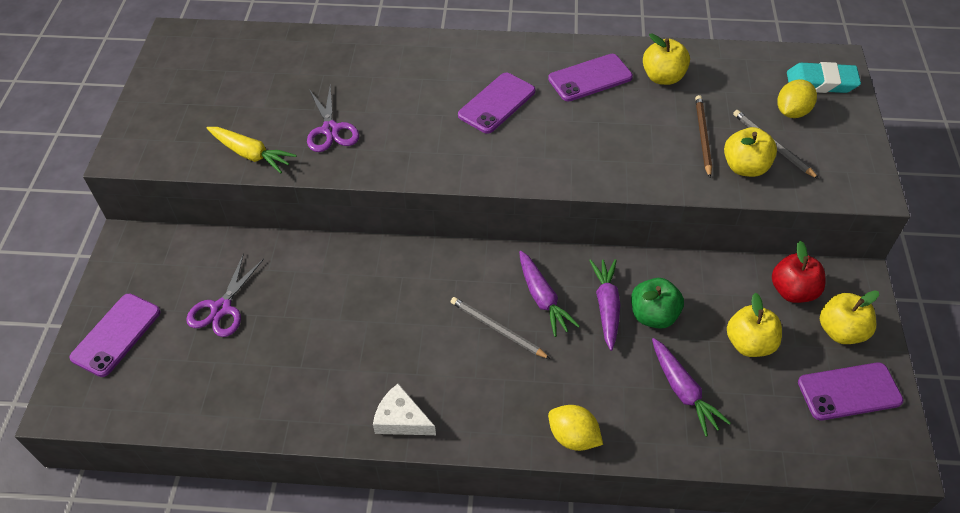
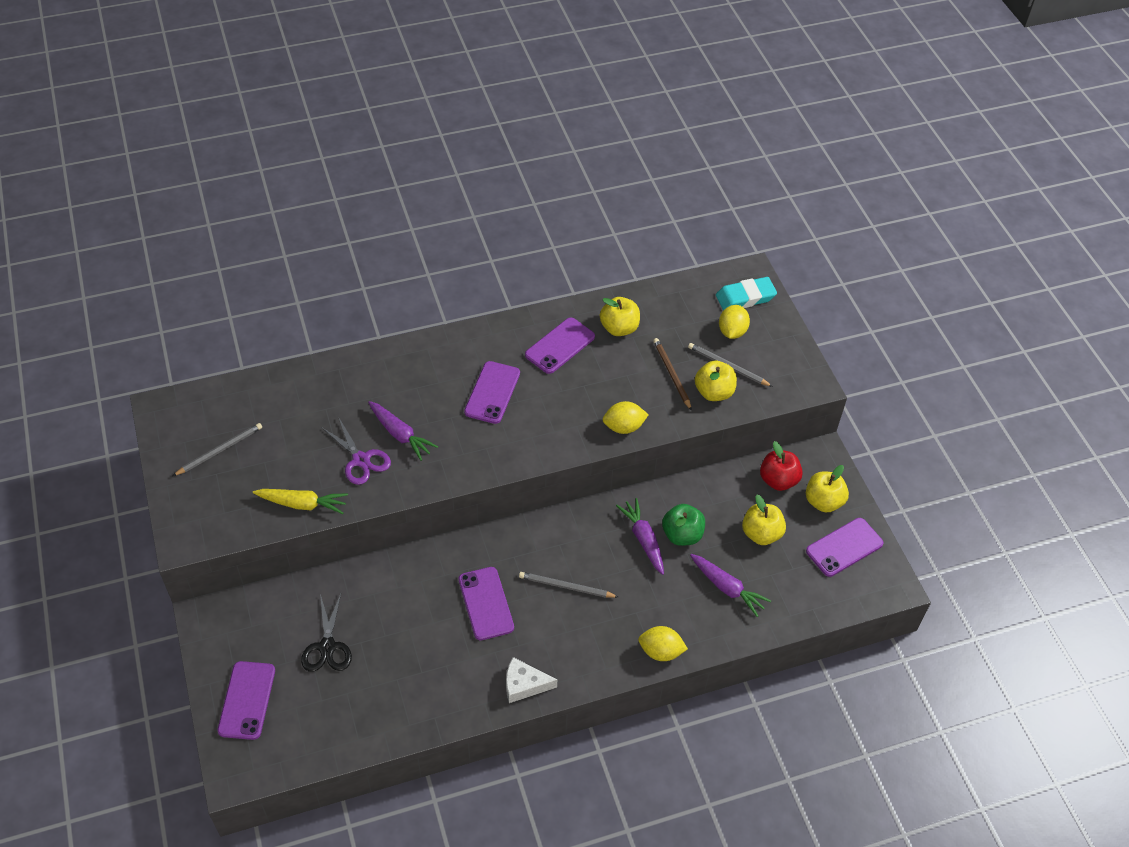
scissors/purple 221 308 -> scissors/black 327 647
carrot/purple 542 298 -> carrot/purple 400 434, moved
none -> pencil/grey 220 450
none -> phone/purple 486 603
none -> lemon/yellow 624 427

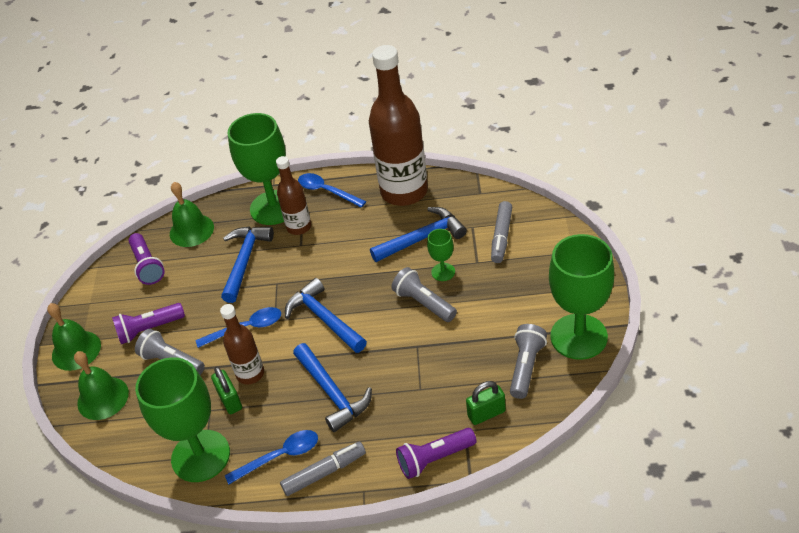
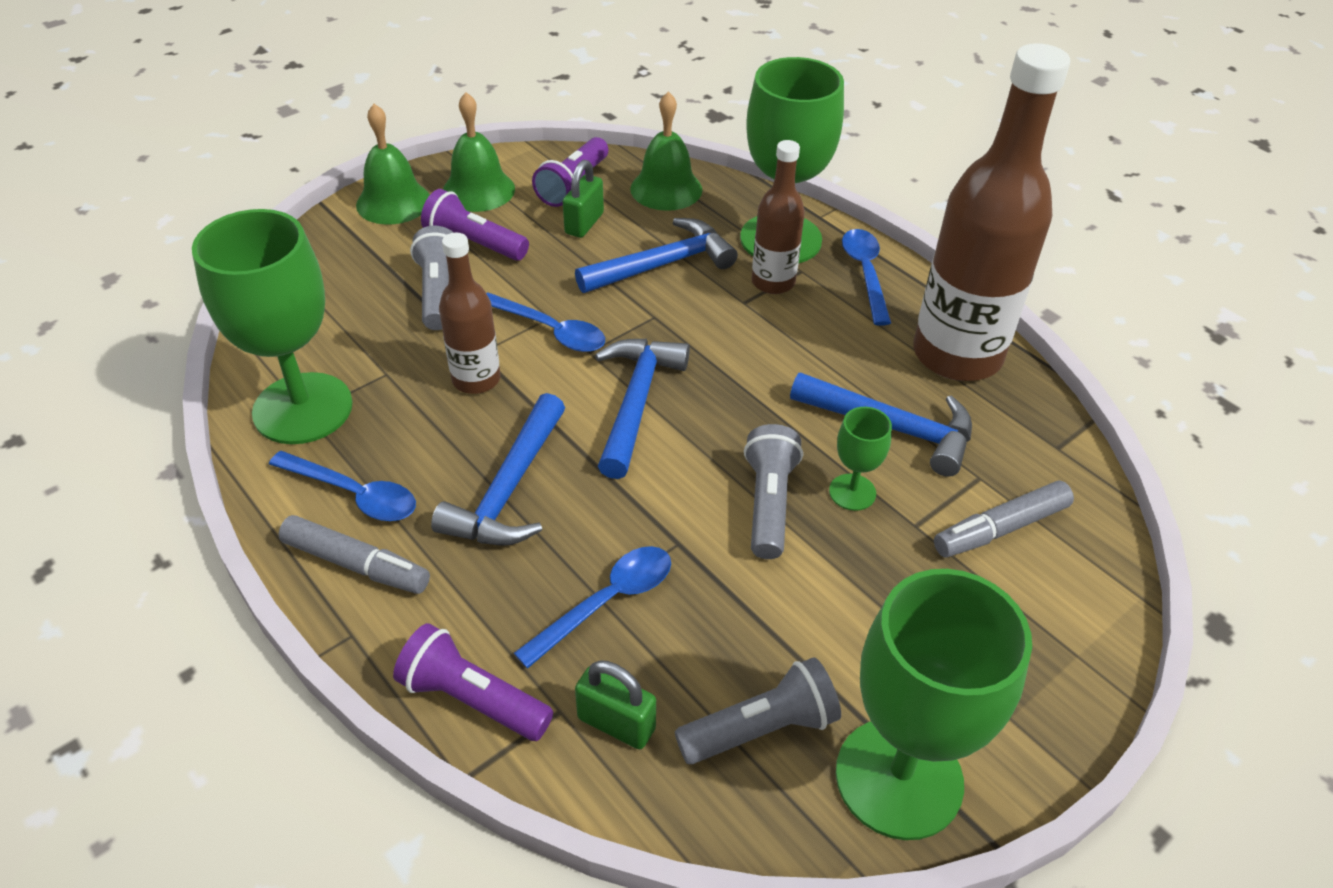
bell/green 103 398 -> bell/green 478 190, moved
padlock/green 230 400 -> padlock/green 584 223, moved
none -> spoon/blue 606 602

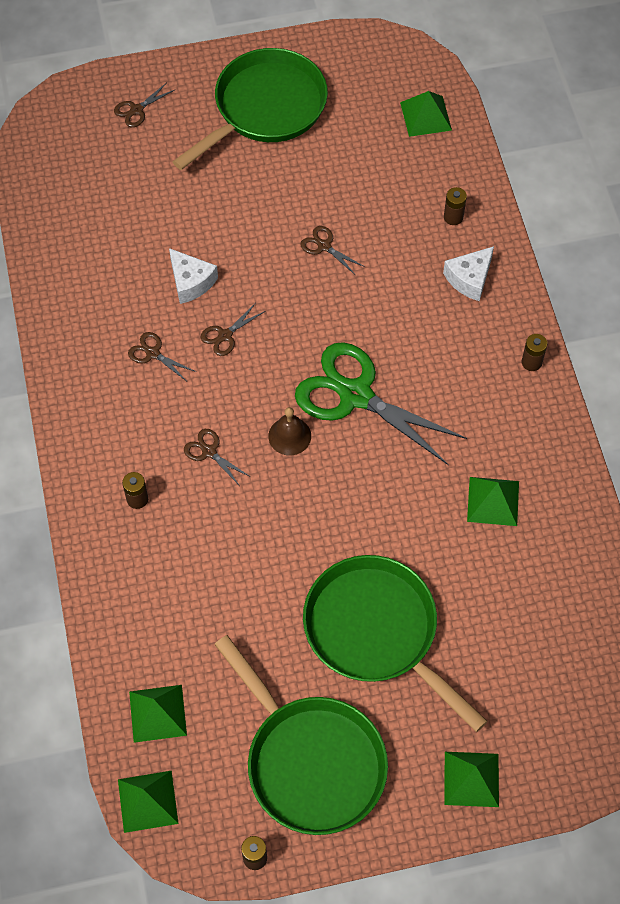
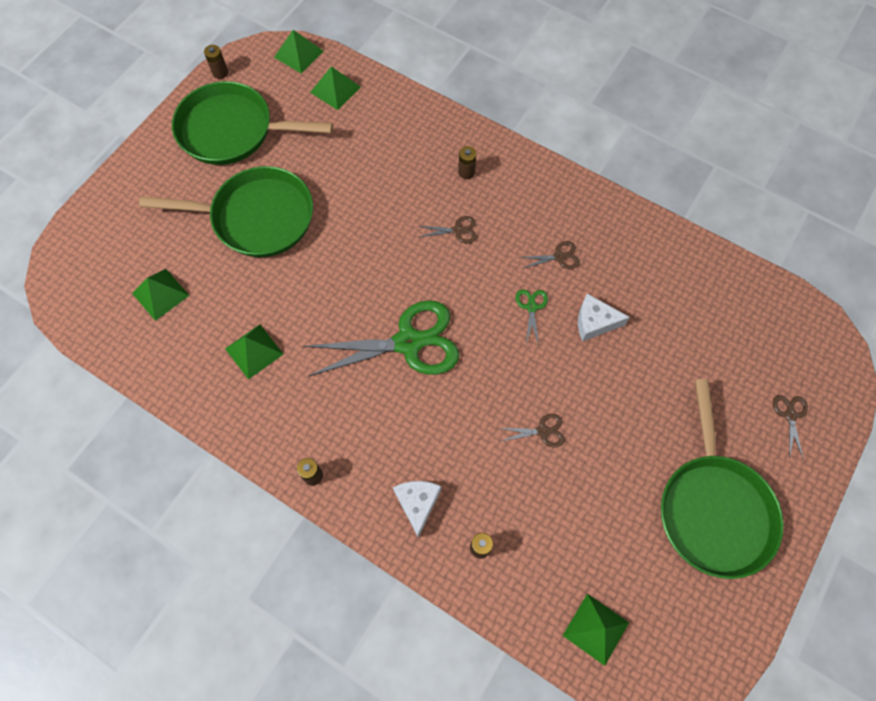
scissors/brown 225 335 -> scissors/green 531 307
bell/brown 289 436 -> none
pyramid/green 471 779 -> pyramid/green 160 294, moved

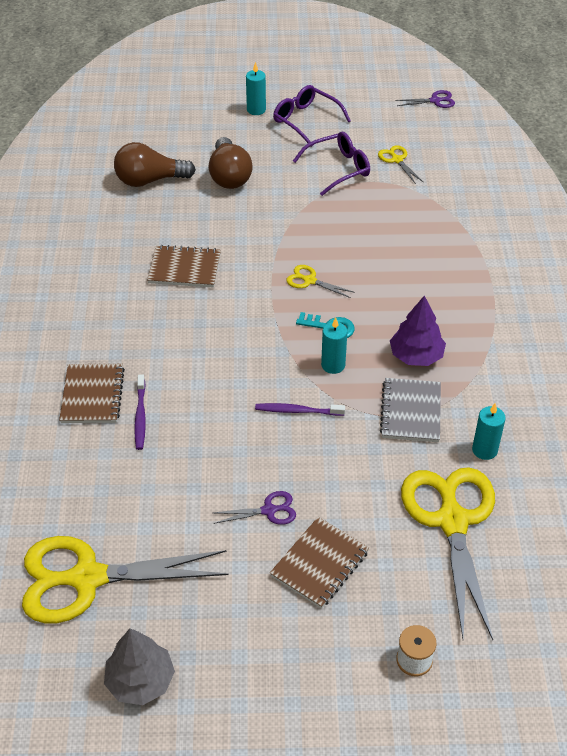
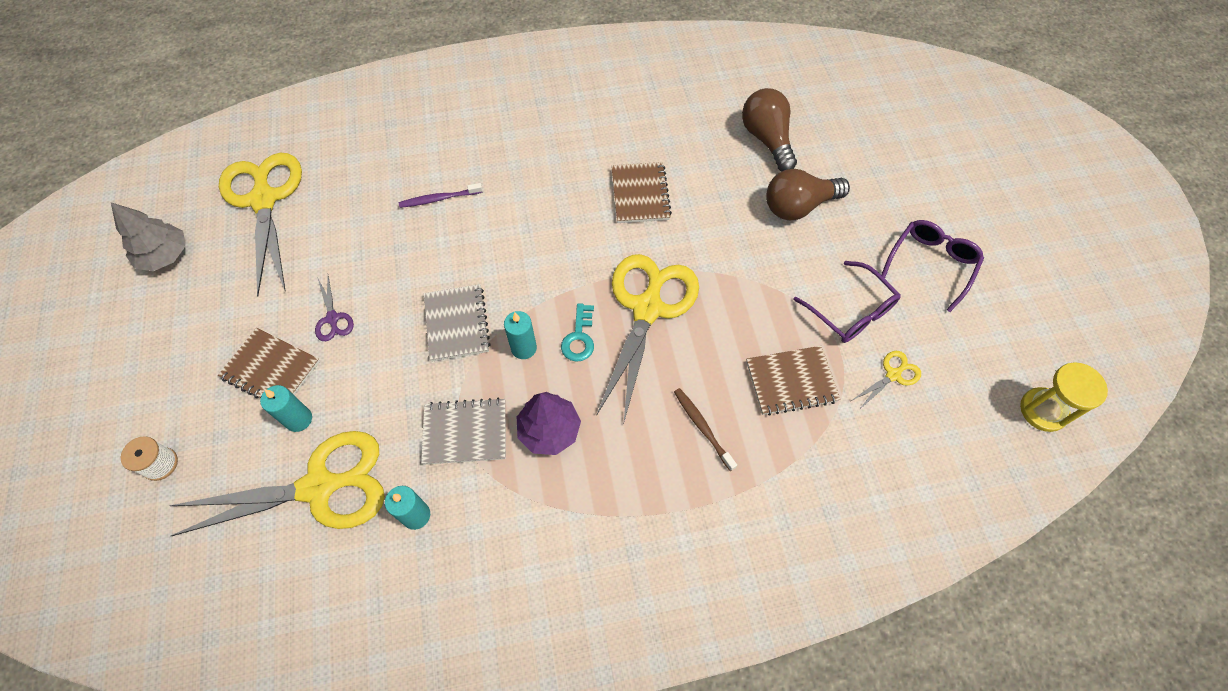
notebook/brown 92 395 -> notebook/brown 791 381, moved
candle/turquoise 256 110 -> candle/turquoise 299 419, moved
toothbrush/purple 297 411 -> notebook/grey 457 324
scissors/yellow 309 280 -> scissors/yellow 647 308, x2.36
scissors/purple 435 101 -> hourglass/yellow 1043 410
none -> toothbrush/brown 702 427

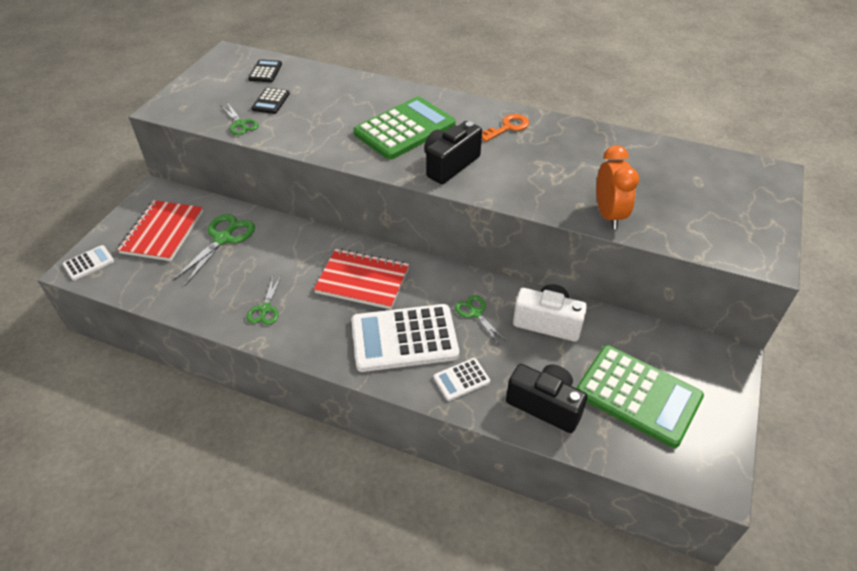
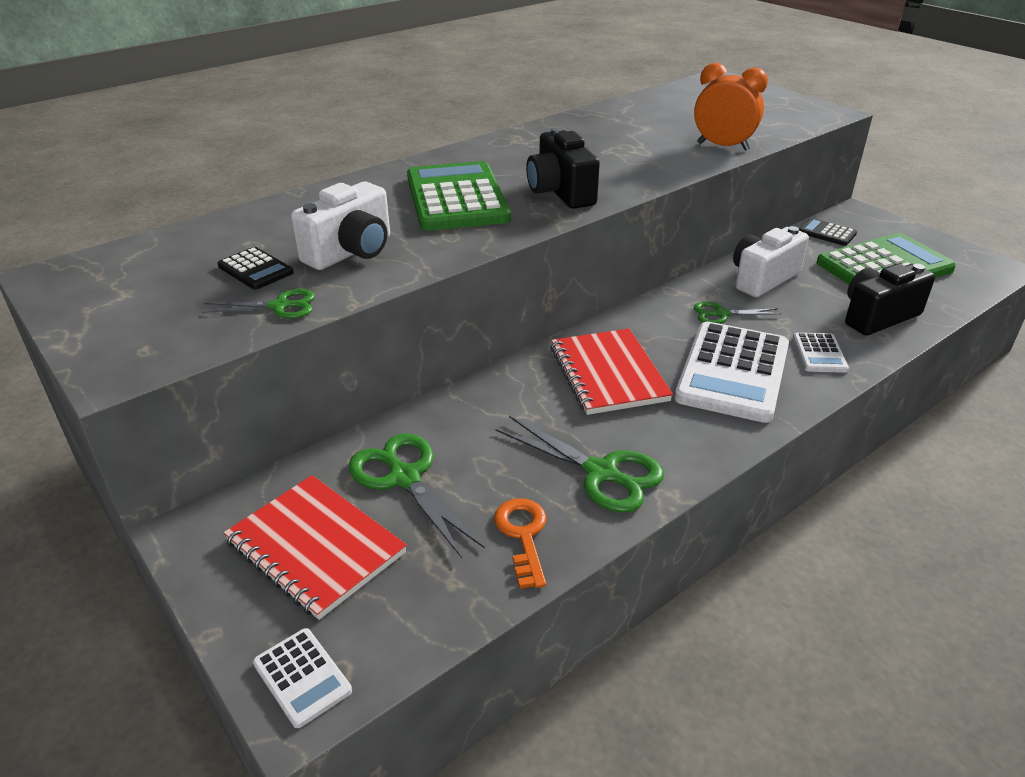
calculator/white 89 263 -> calculator/white 302 677, 150 degrees clockwise
scissors/green 265 309 -> scissors/green 601 473, x1.67
calculator/black 265 72 -> calculator/black 827 233, moved
notebook/red 362 281 -> notebook/red 608 374, 60 degrees counterclockwise
key/orange 507 127 -> key/orange 523 535, moved
none -> camera/white 351 252

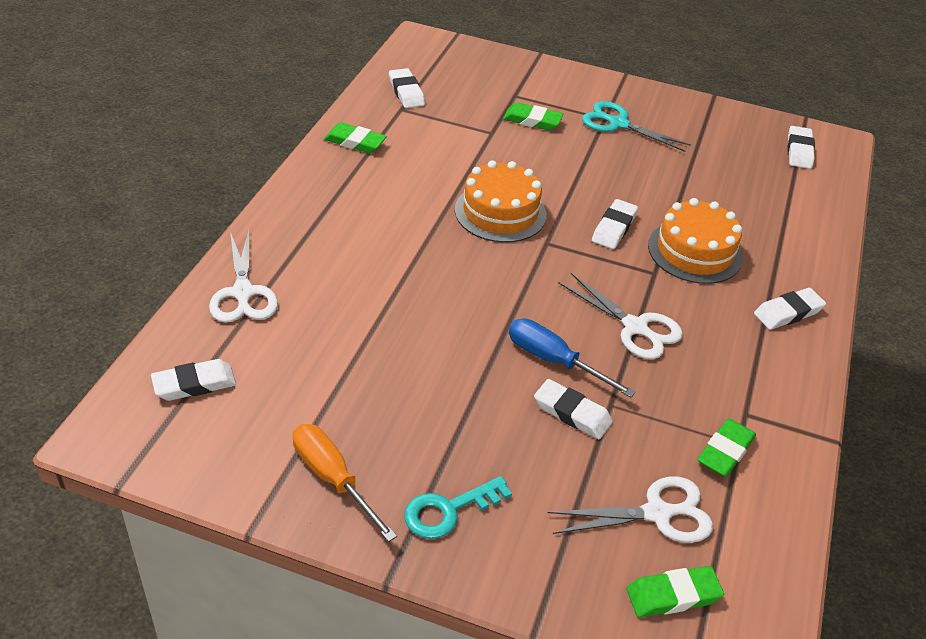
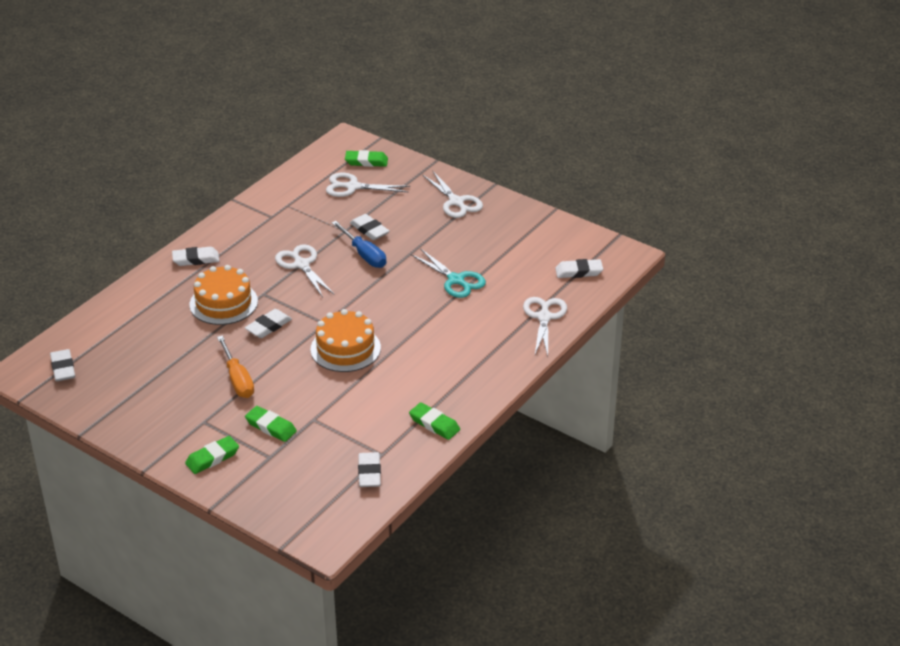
screwdriver/orange 332 479 -> screwdriver/orange 238 379, moved
key/turquoise 448 510 -> scissors/white 456 202
scissors/turquoise 618 124 -> scissors/turquoise 456 280, moved
eraser/green 725 451 -> eraser/green 212 458, moved
eraser/white 799 151 -> eraser/white 63 368, 45 degrees counterclockwise

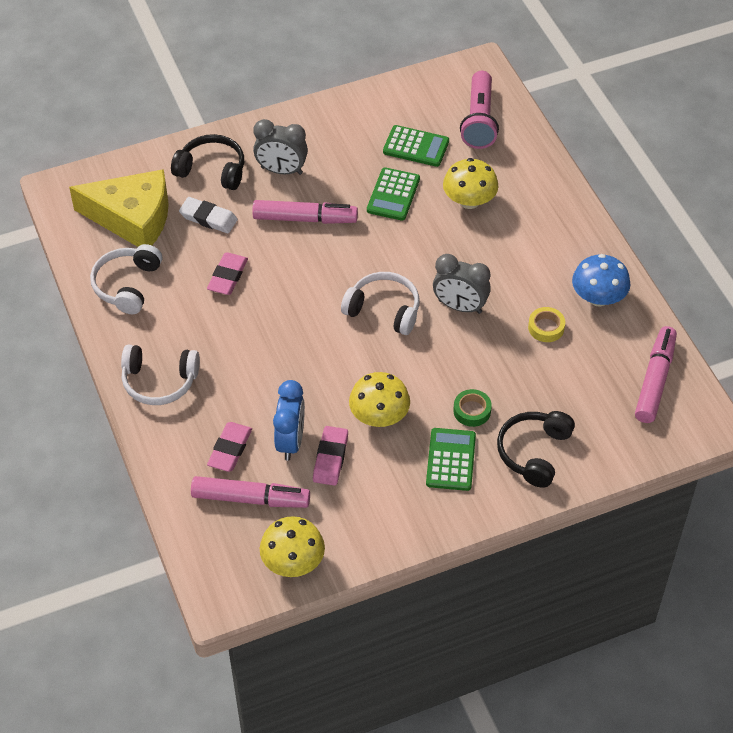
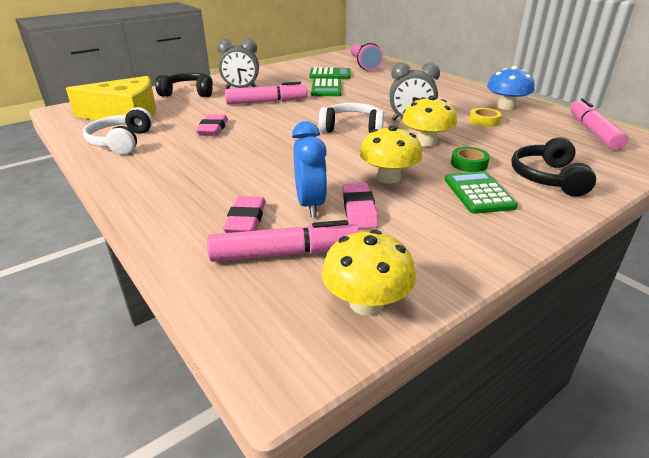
headphones/white 159 381 -> none
eraser/white 208 218 -> none
mushroom/yellow 469 201 -> mushroom/yellow 426 142, moved

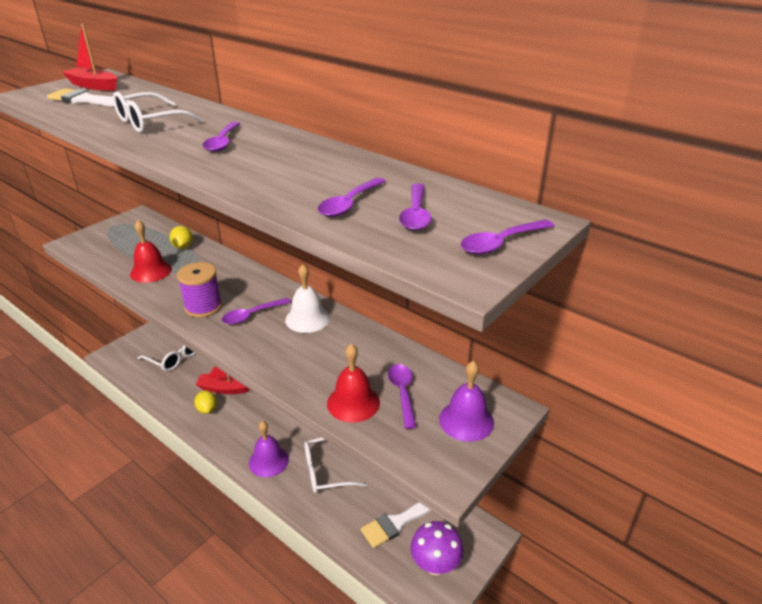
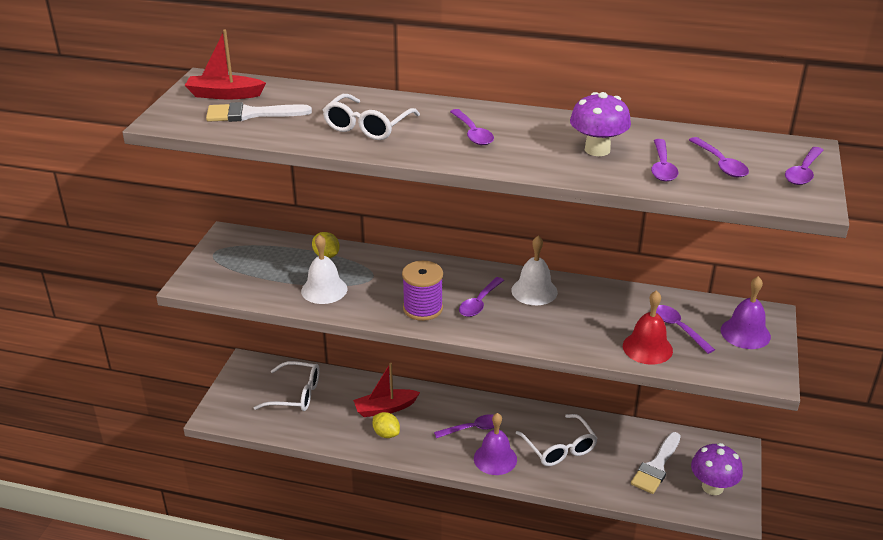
bell/red 151 271 -> bell/white 324 290
glasses/white 327 471 -> glasses/white 559 447, 75 degrees counterclockwise
none -> spoon/purple 472 428
none -> mushroom/purple 597 150

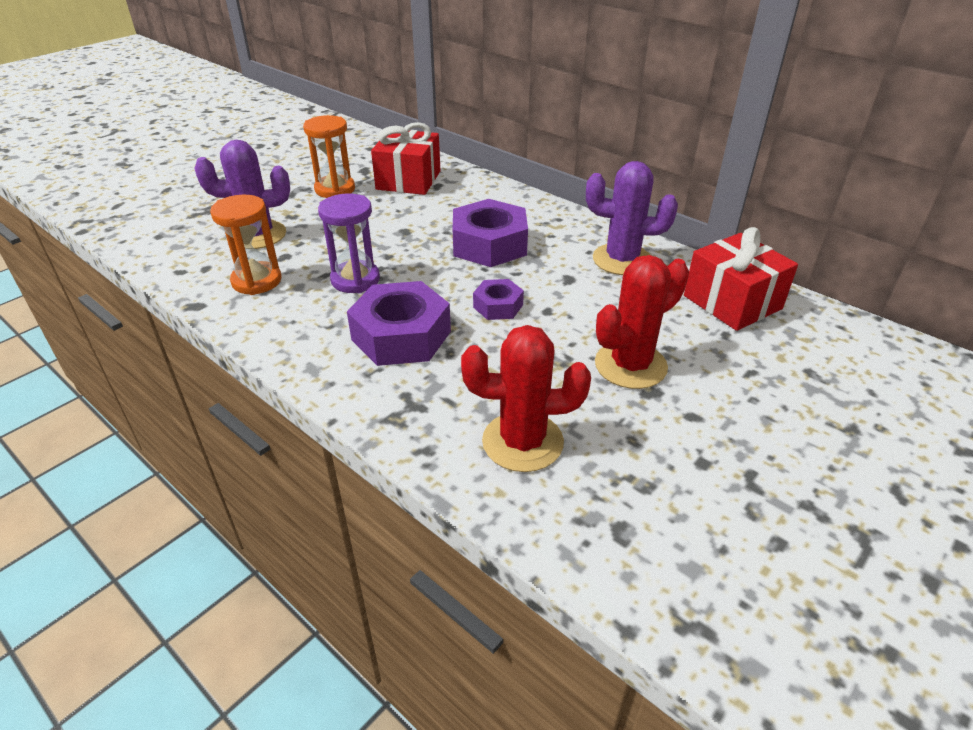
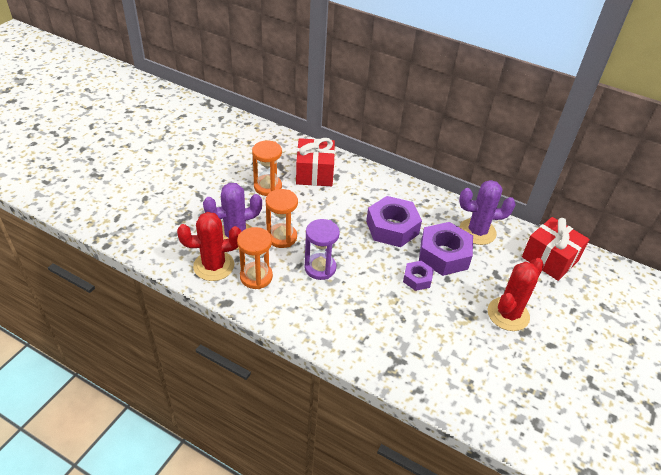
nut/purple 401 335 -> nut/purple 444 255, moved
cactus/red 522 442 -> cactus/red 214 266, moved
none -> hourglass/orange 281 237

